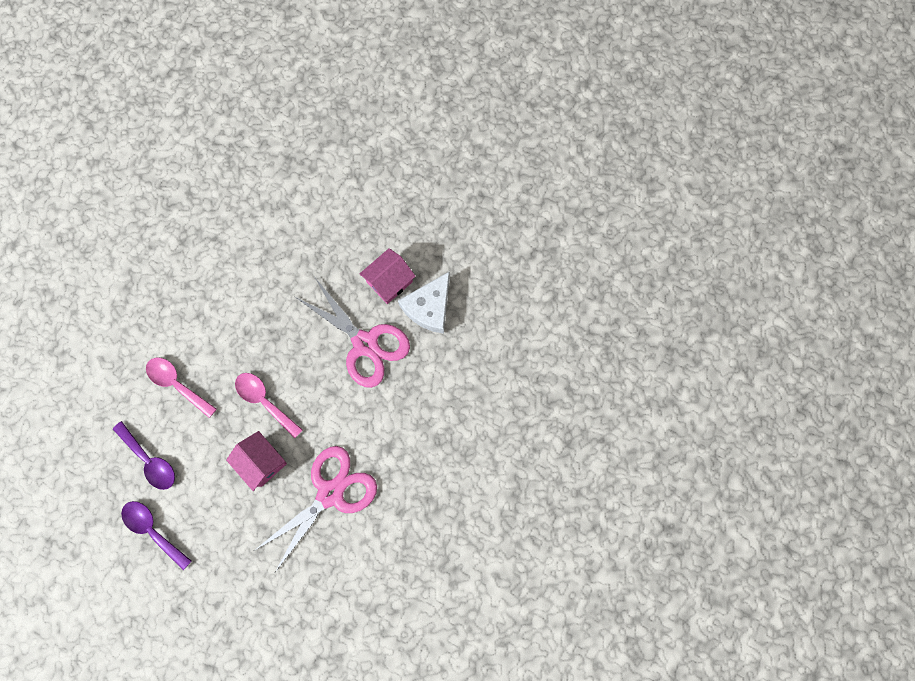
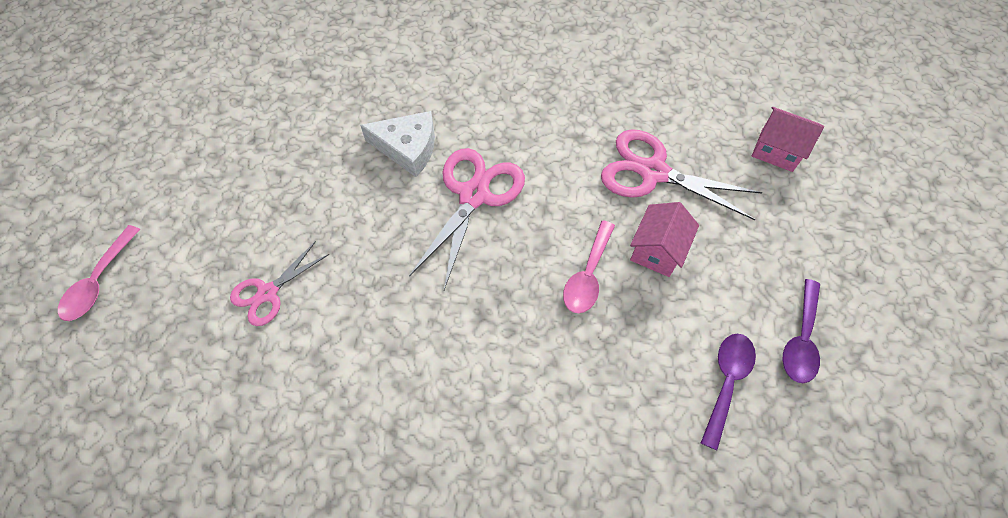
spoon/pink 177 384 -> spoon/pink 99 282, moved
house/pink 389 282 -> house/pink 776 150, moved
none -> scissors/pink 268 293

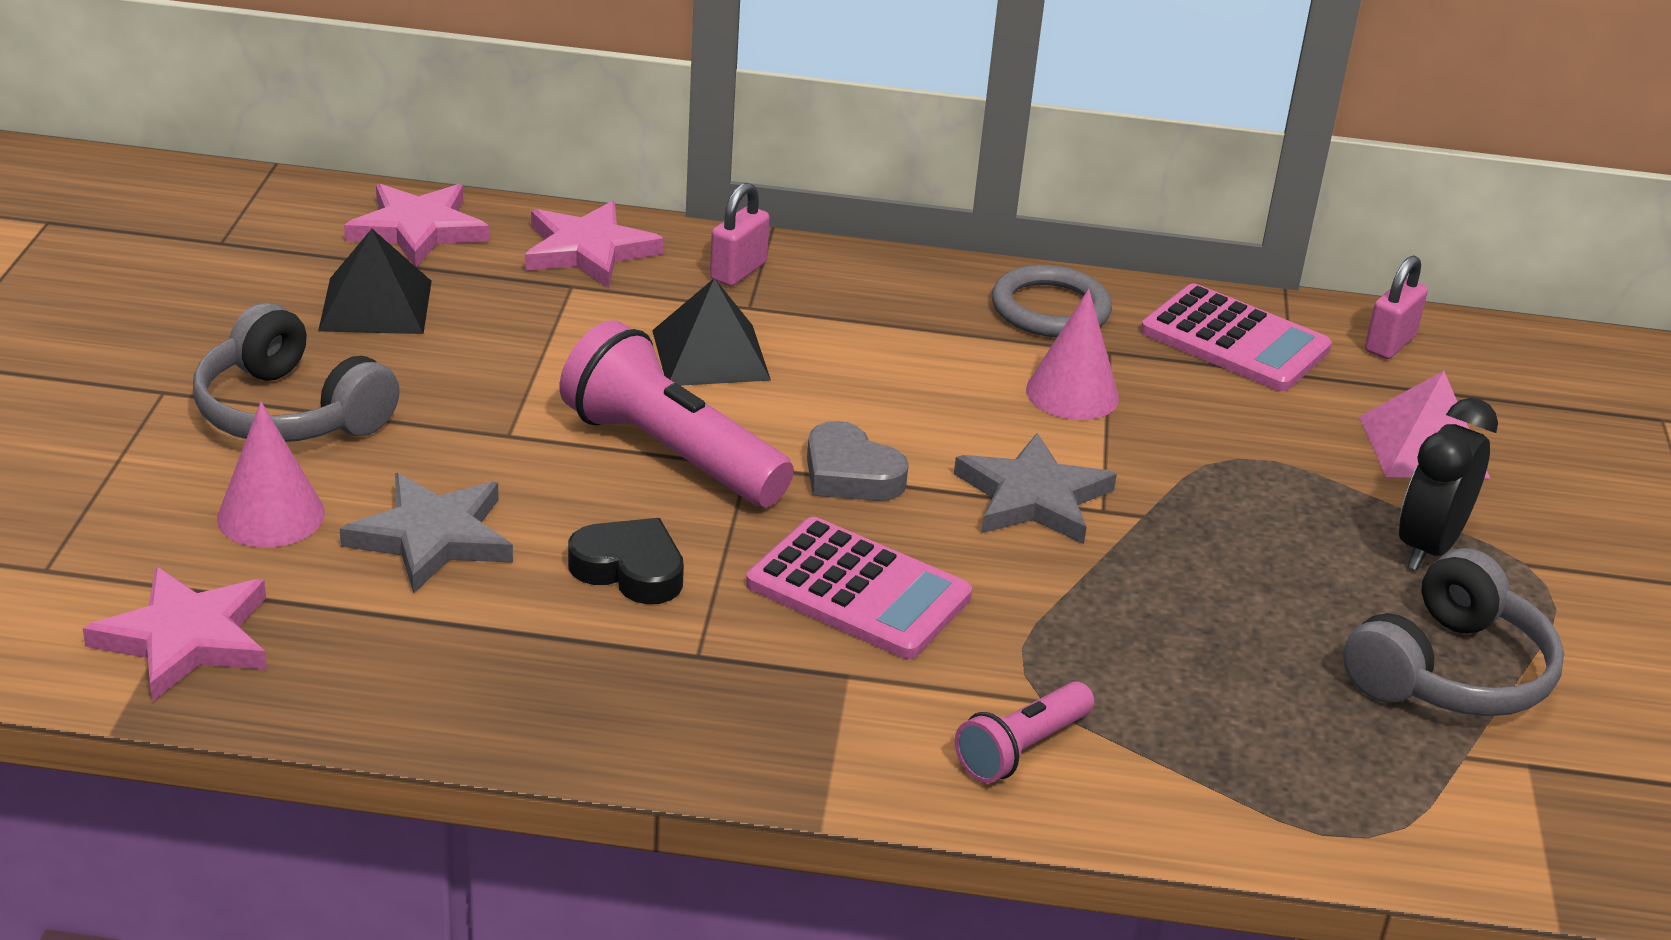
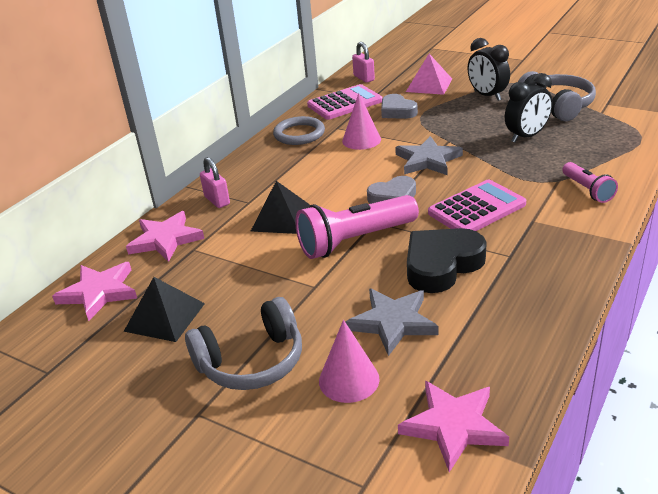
heart/black 630 569 -> heart/black 441 265, x1.54
none -> heart/grey 397 111
none -> clock/black 526 136

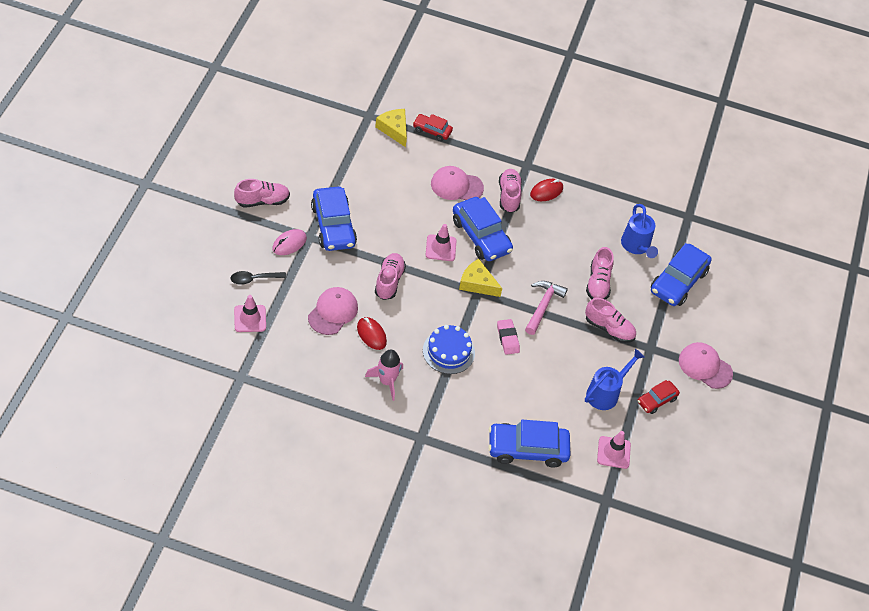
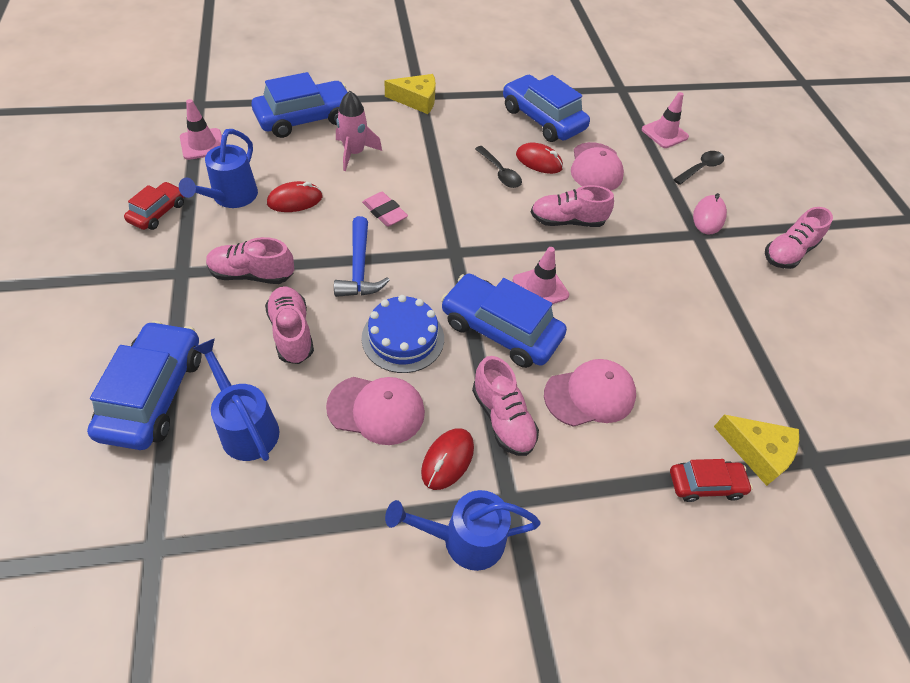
car/blue 333 226 -> car/blue 542 119, moved
rocket/pink 387 381 -> rocket/pink 354 153, moved
shoe/pink 389 281 -> shoe/pink 567 221, 105 degrees clockwise
cake/blue 448 351 -> cake/blue 403 338, moved
cheese/yellow 477 283 -> cheese/yellow 416 100, moved
hammer/pink 543 306 -> hammer/blue 359 268
cap/pink 705 366 -> cap/pink 376 410, moved
none -> mouse/red 295 200
none -> watering can/blue 464 539
none -> spoon/black 500 173

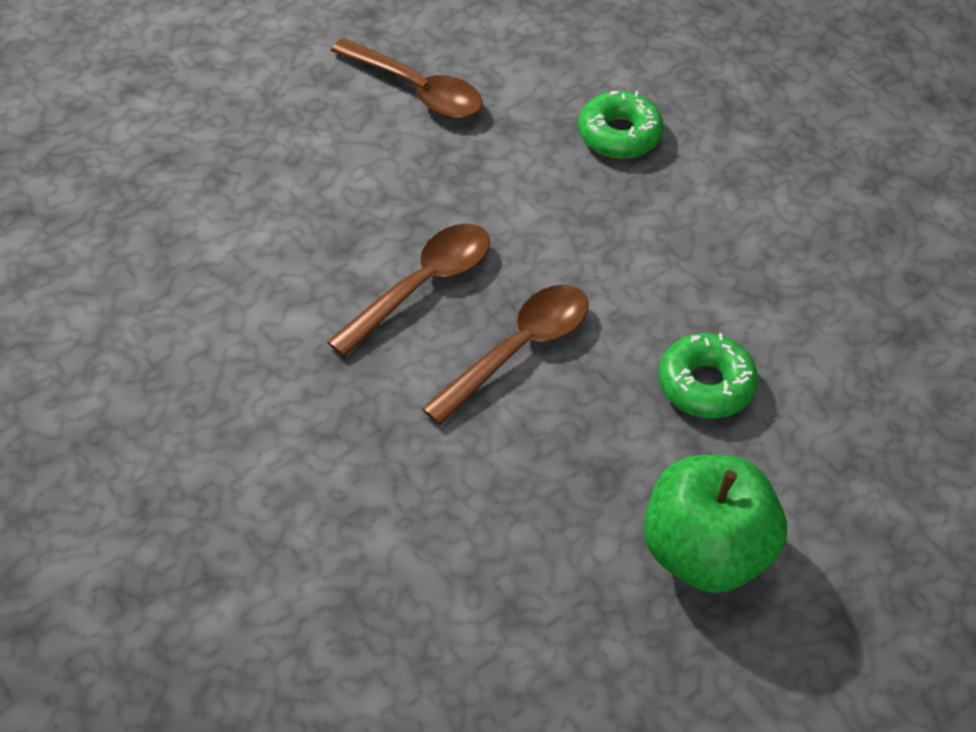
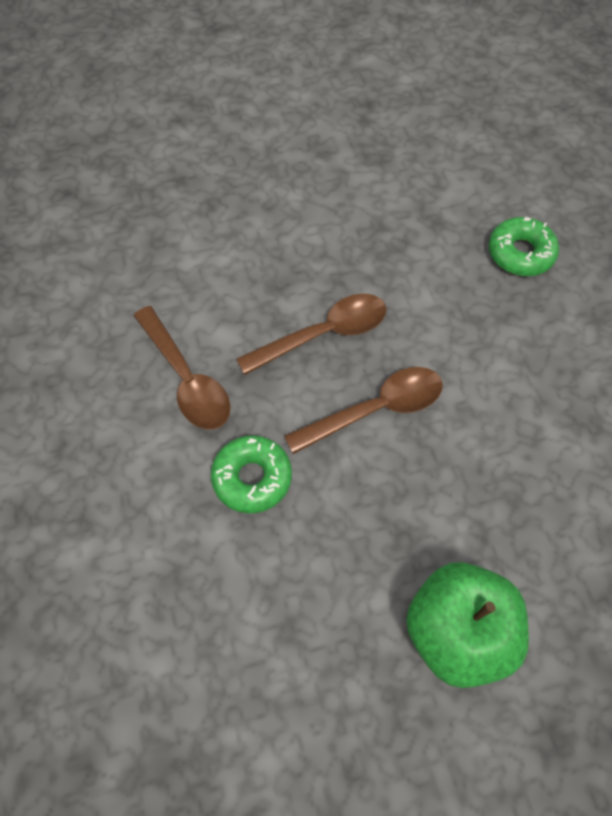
spoon/brown 417 89 -> spoon/brown 186 378, moved
donut/green 705 384 -> donut/green 252 478, moved

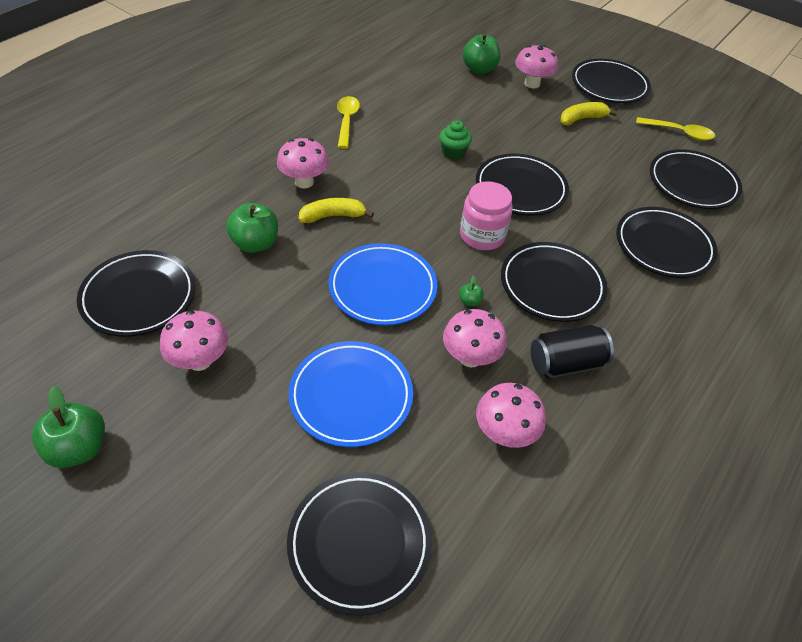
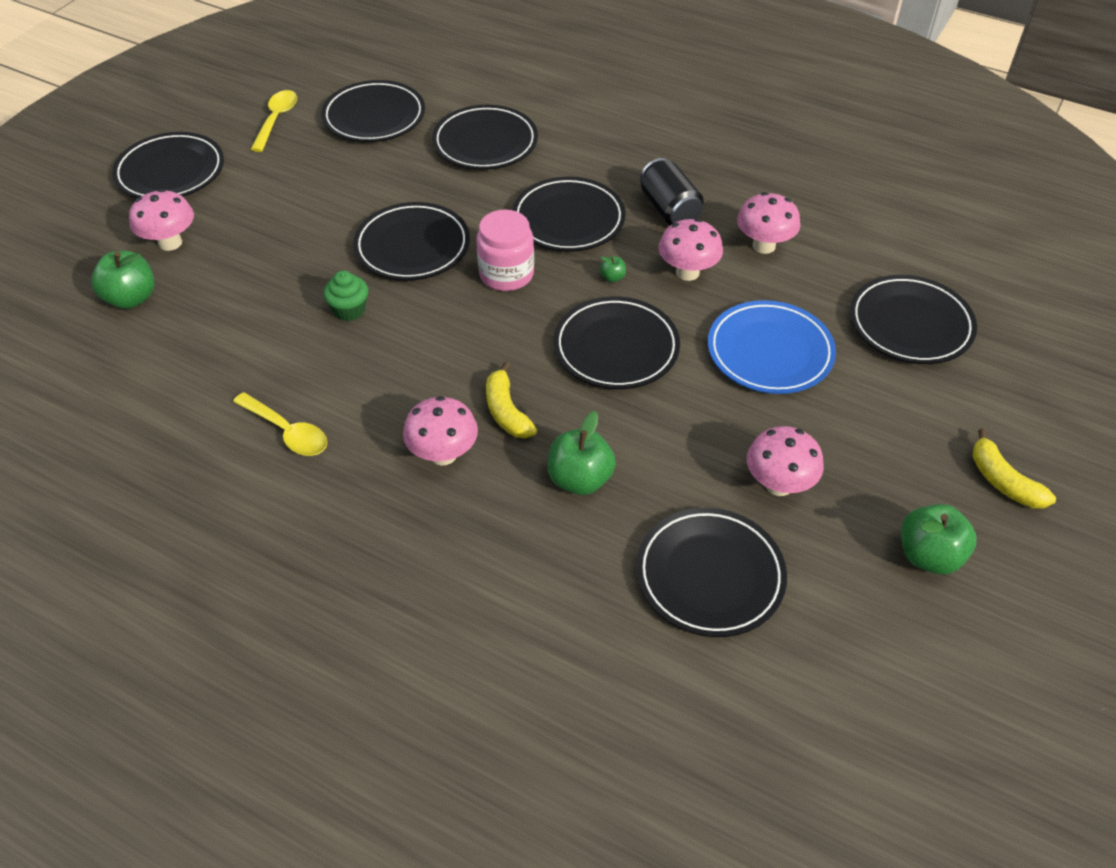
plate/blue 382 288 -> plate/black 616 348
spoon/yellow 346 121 -> spoon/yellow 287 432, 135 degrees counterclockwise
banana/yellow 582 119 -> banana/yellow 1003 481, moved

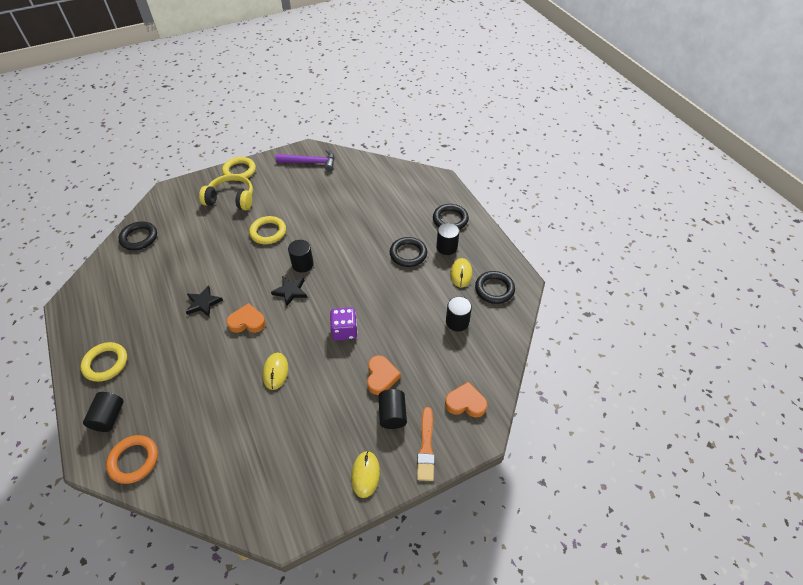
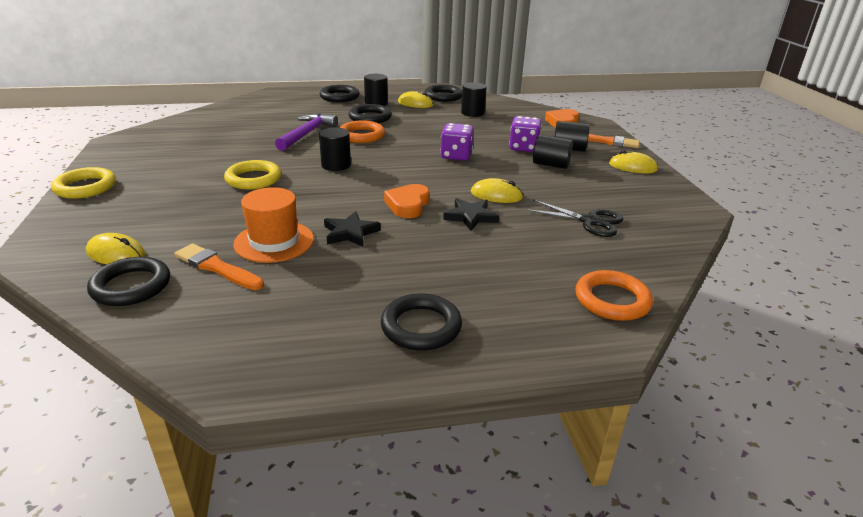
ring/yellow 106 363 -> ring/black 421 327
cylinder/black 109 417 -> cylinder/black 550 165, moved
headphones/yellow 231 199 -> none
star/black 290 291 -> star/black 470 217, moved
hammer/purple 310 162 -> hammer/purple 306 134, moved
heart/orange 381 377 -> dice/purple 523 147
none -> mouse/yellow 116 253
none -> brush/orange 217 267
none -> hat/orange 274 241
none -> ring/orange 361 135
none -> scissors/black 590 221

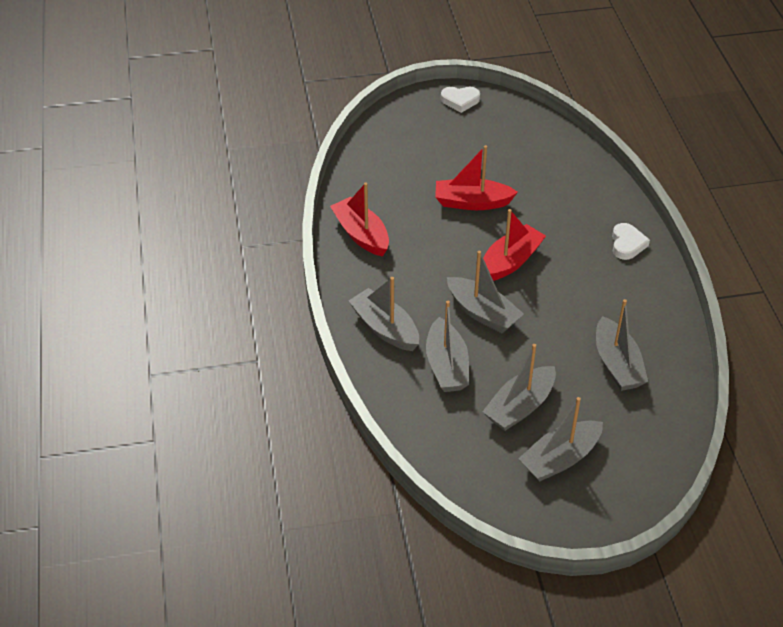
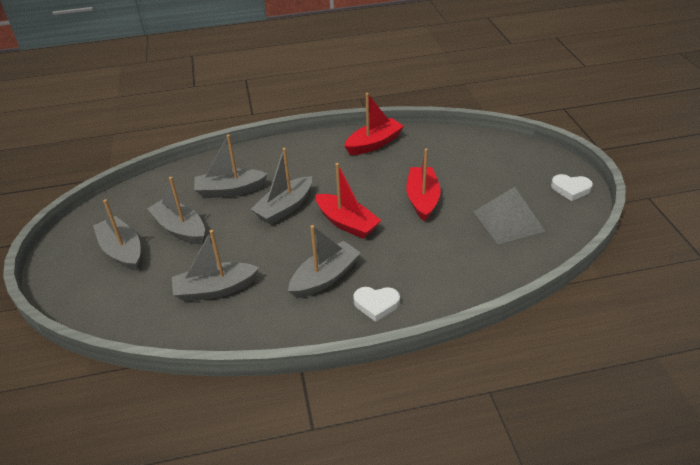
boat/grey 385 328 -> boat/grey 325 278, moved
heart/white 460 101 -> heart/white 570 189, 75 degrees counterclockwise
none -> pyramid/grey 508 221

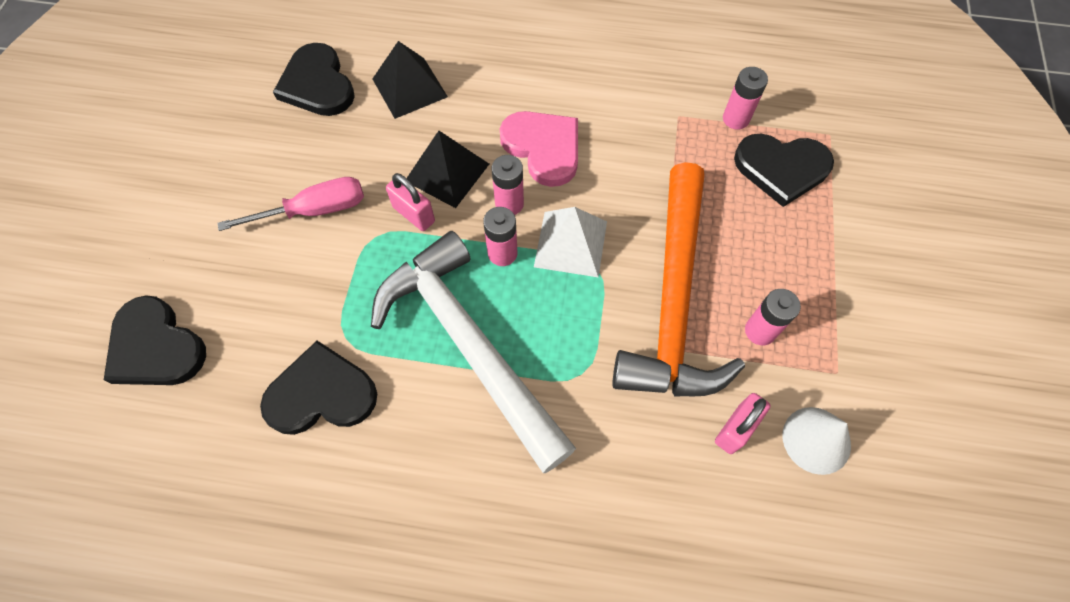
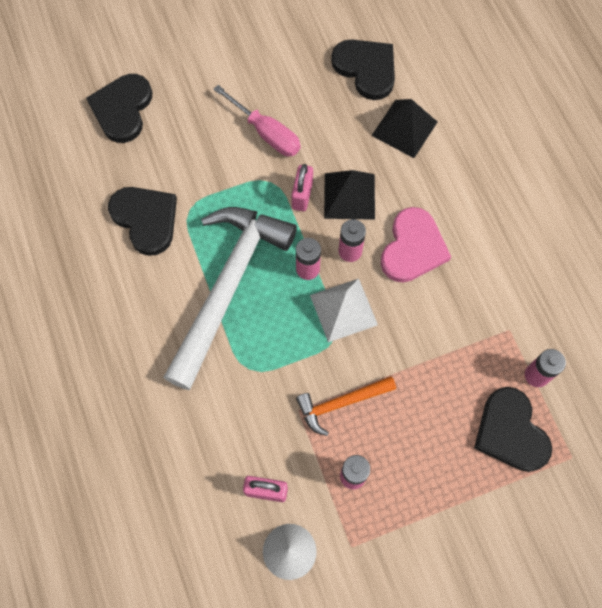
heart/black 317 84 -> heart/black 366 69, 105 degrees clockwise
hammer/orange 674 300 -> hammer/orange 341 403, x0.48

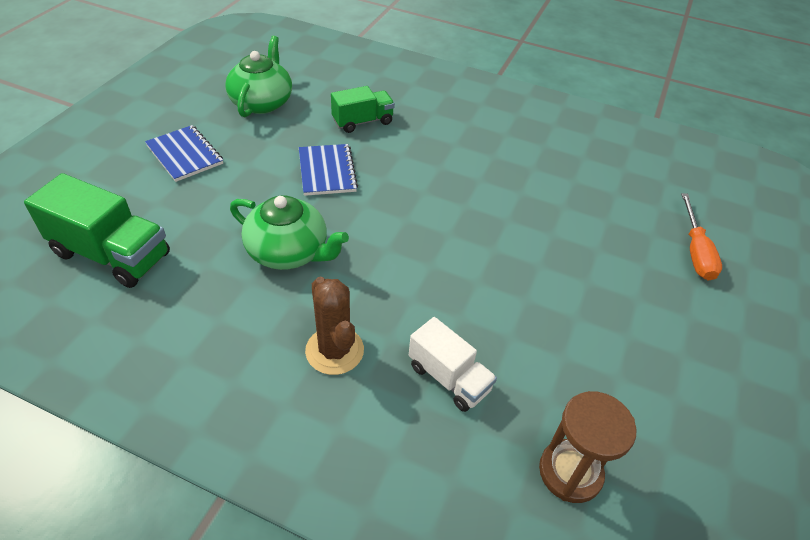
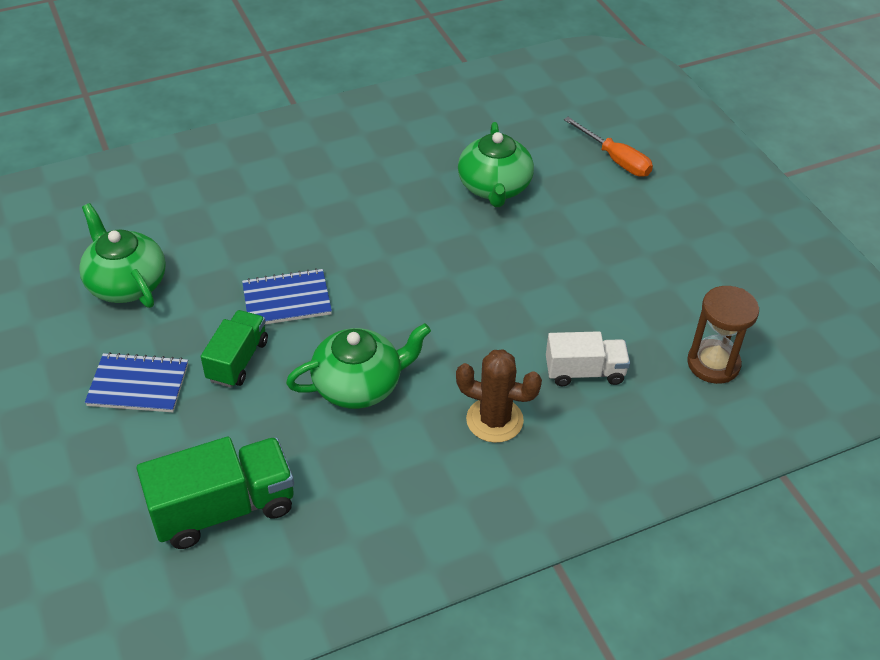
notebook/blue 327 171 -> notebook/blue 287 300, 45 degrees counterclockwise
truck/green 362 122 -> truck/green 238 360, moved
none -> teapot/green 494 188

